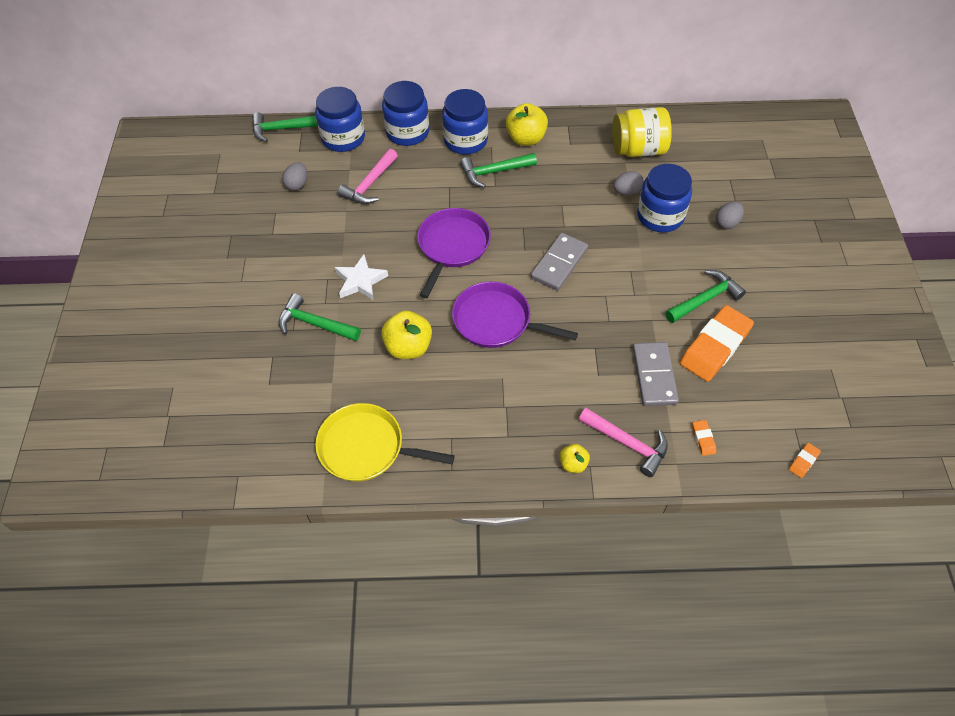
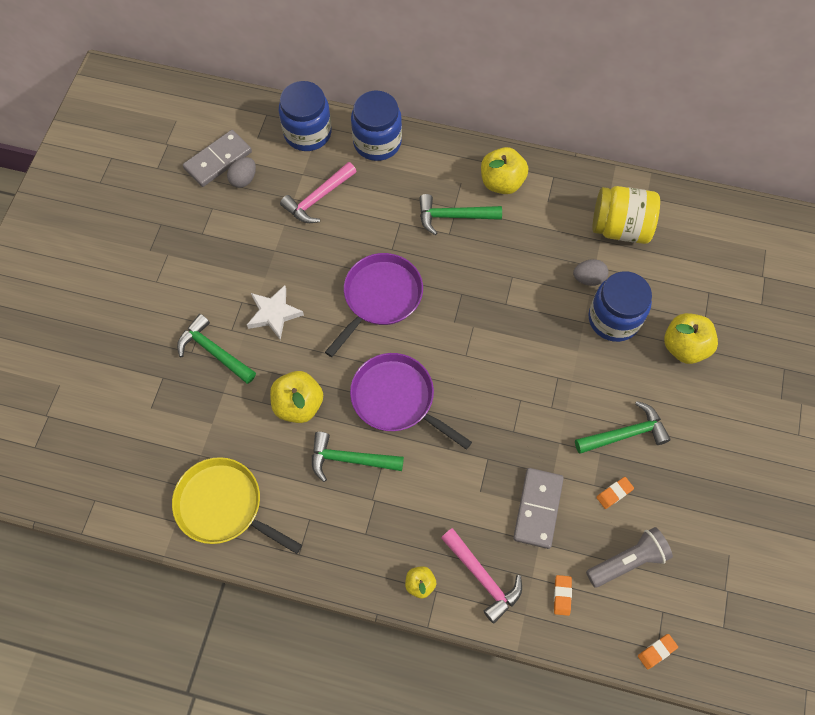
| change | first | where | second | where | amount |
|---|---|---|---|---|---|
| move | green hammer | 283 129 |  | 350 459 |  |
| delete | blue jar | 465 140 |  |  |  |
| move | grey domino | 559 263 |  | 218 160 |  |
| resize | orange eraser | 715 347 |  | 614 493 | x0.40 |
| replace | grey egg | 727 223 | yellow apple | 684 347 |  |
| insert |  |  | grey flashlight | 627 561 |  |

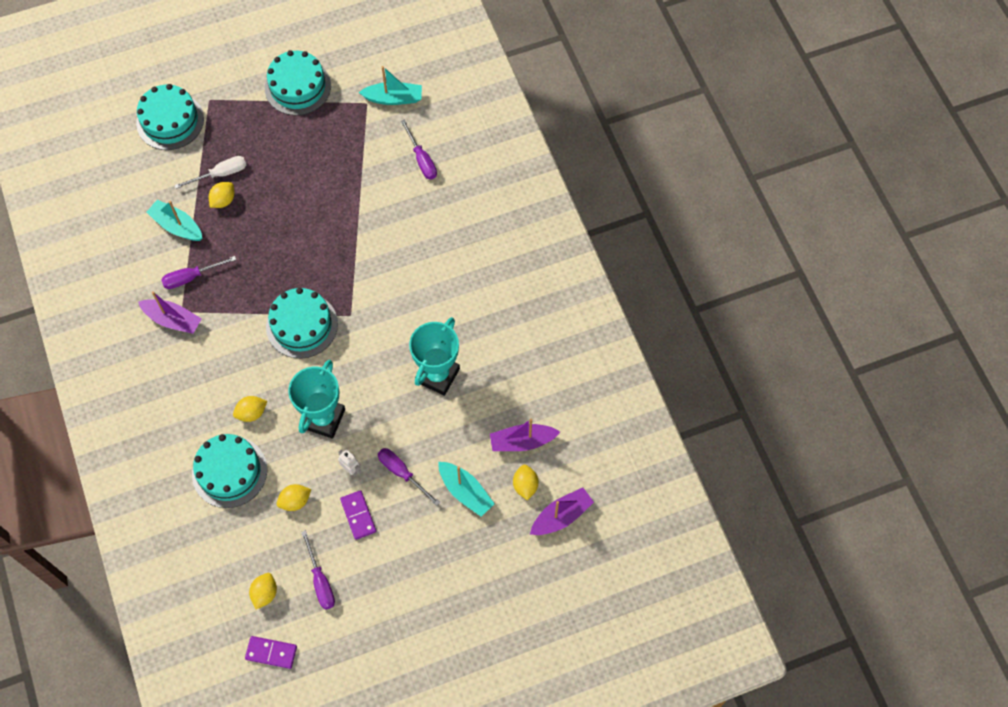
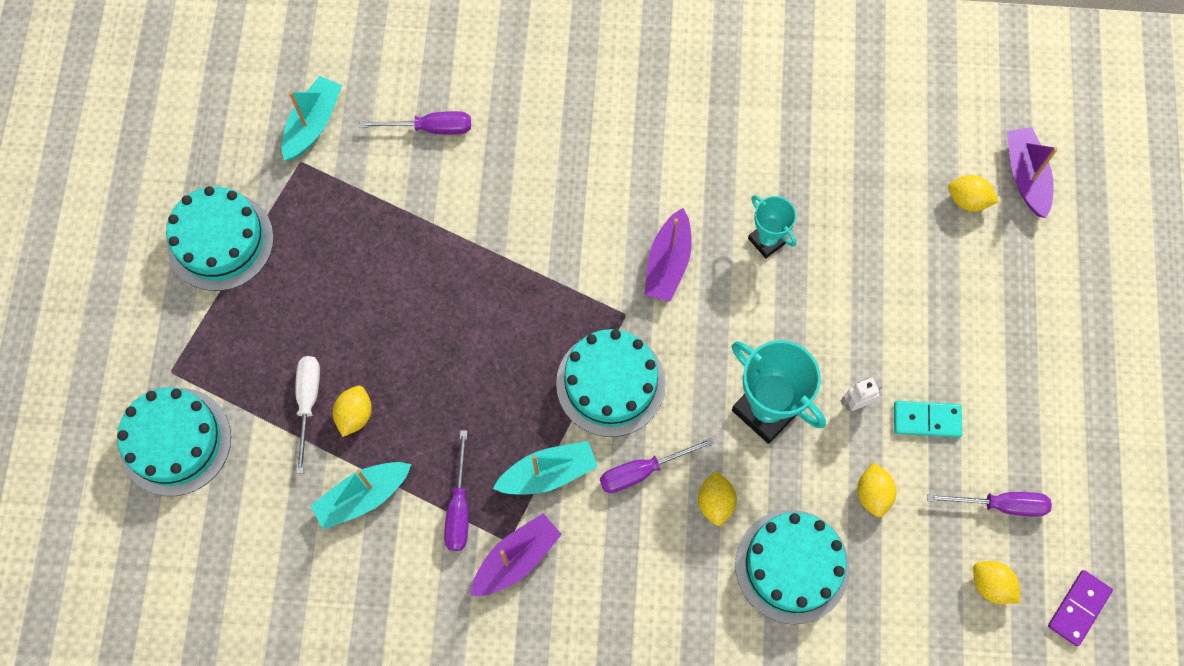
| change | first | where | second | where | amount |
|---|---|---|---|---|---|
| rotate | yellow lemon | 223 200 |  | 355 415 | 45 degrees clockwise |
| recolor | purple domino | 358 515 | turquoise domino | 926 420 |  |
| move | purple screwdriver | 402 473 |  | 642 471 |  |
| resize | turquoise trophy | 437 375 |  | 767 240 | x0.58 |
| move | turquoise boat | 465 492 |  | 548 473 |  |
| move | purple boat | 522 441 |  | 668 263 |  |

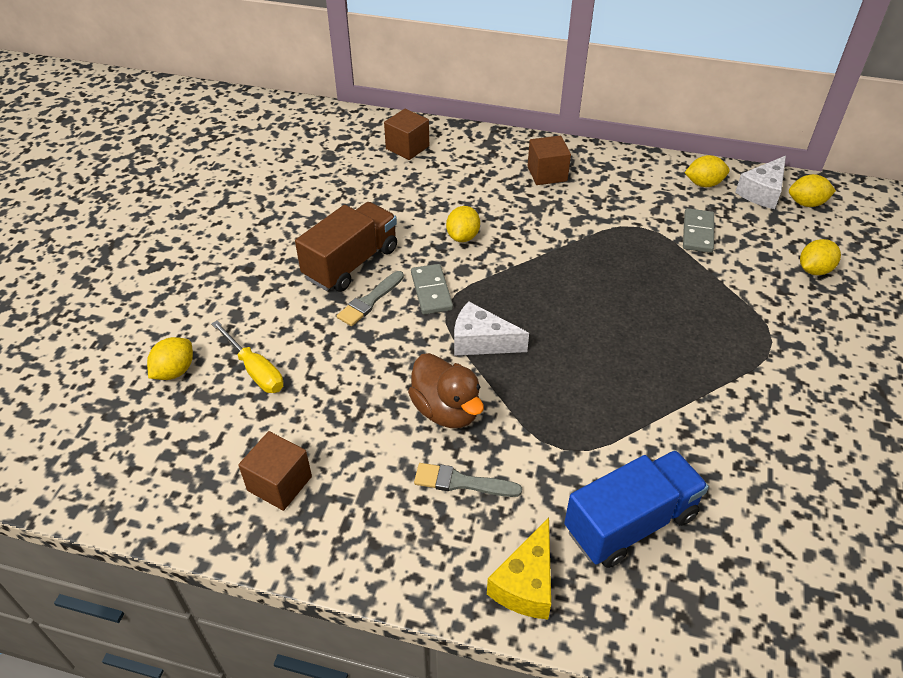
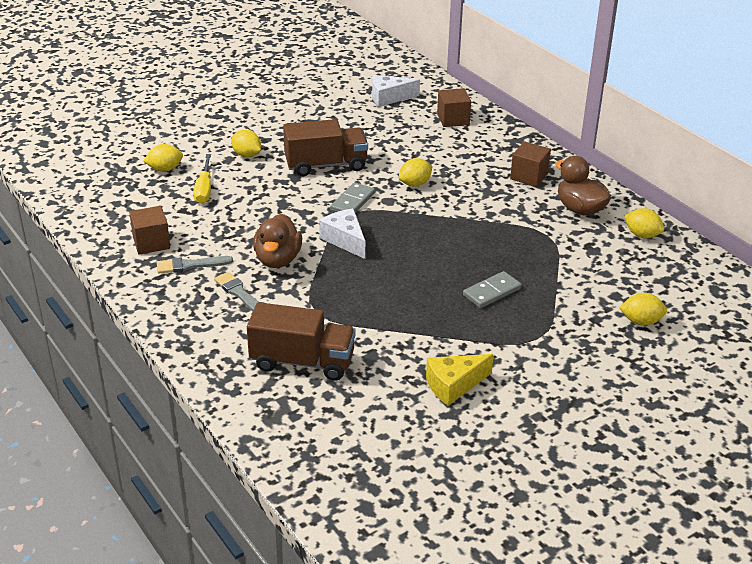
| change | first | where | second | where | amount |
|---|---|---|---|---|---|
| move | grey brush | 370 301 |  | 190 265 |  |
| move | yellow cheese | 526 583 |  | 453 385 |  |
| recolor | blue truck | 630 523 | brown truck | 302 362 |  |
| move | grey domino | 698 233 |  | 492 292 |  |
| move | white cheese | 762 192 |  | 389 98 |  |
| move | yellow lemon | 806 203 |  | 247 155 |  |
| insert |  |  | brown duck | 580 209 |  |

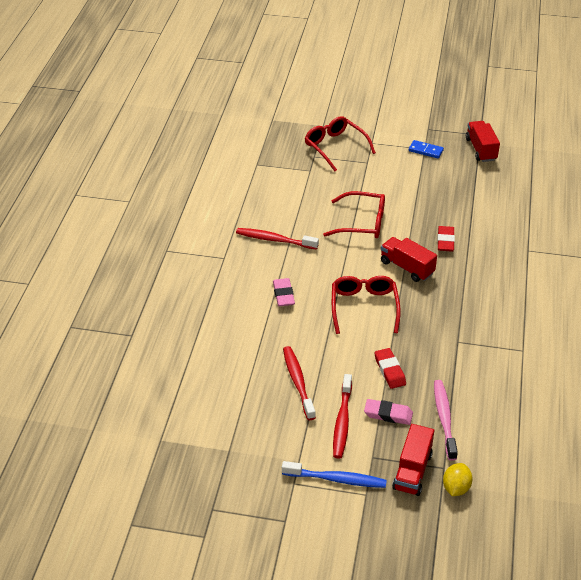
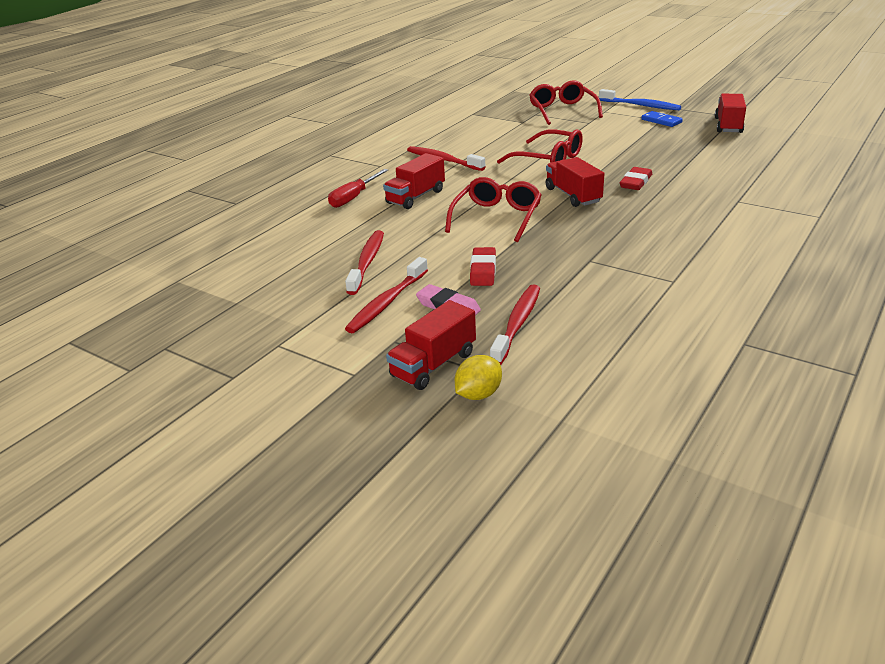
| change | first | where | second | where | amount |
|---|---|---|---|---|---|
| replace | pink eraser | 283 295 | red truck | 415 197 |  |
| move | blue toothbrush | 336 479 |  | 640 105 |  |
| recolor | pink toothbrush | 444 419 | red toothbrush | 517 324 |  |
| insert |  |  | red screwdriver | 354 197 |  |

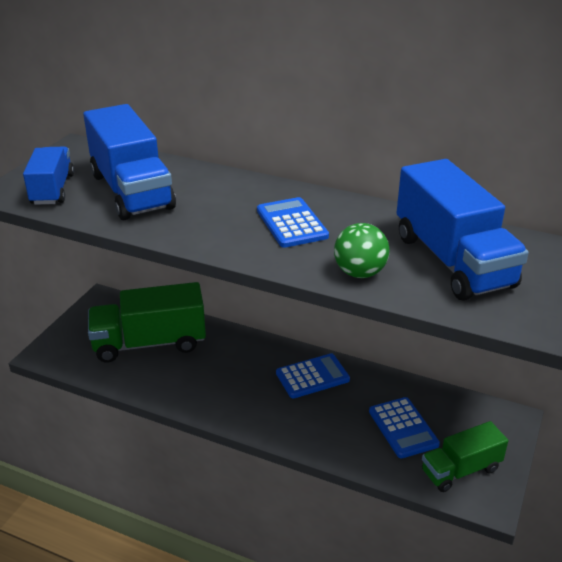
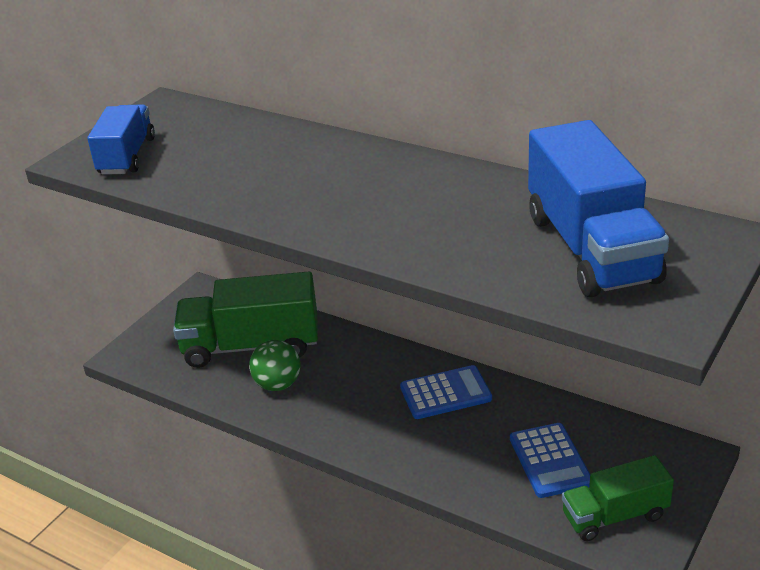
| change | first | where | second | where | amount |
|---|---|---|---|---|---|
| delete | blue truck | 131 191 |  |  |  |
| delete | blue calculator | 292 223 |  |  |  |
| move | green ball | 360 273 |  | 278 384 |  |

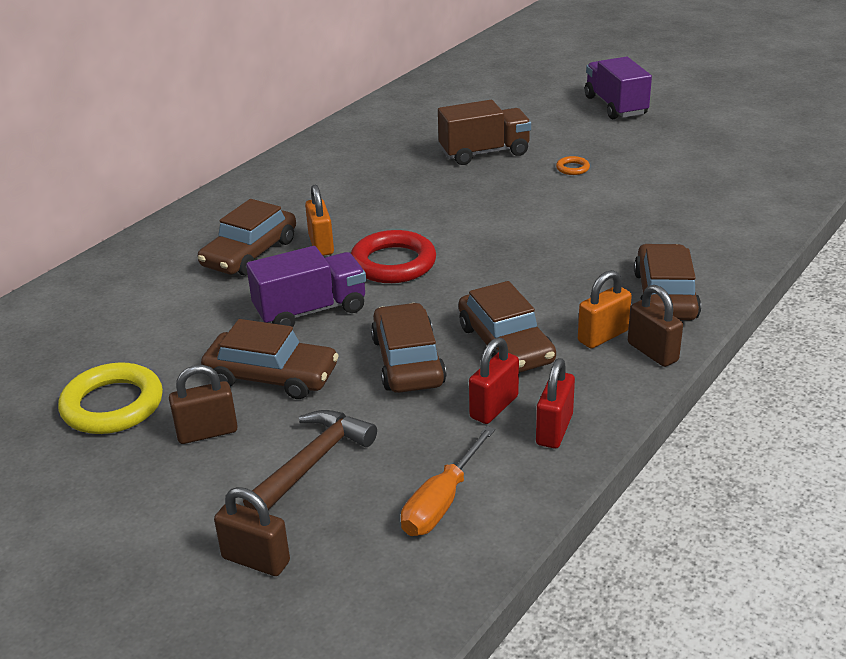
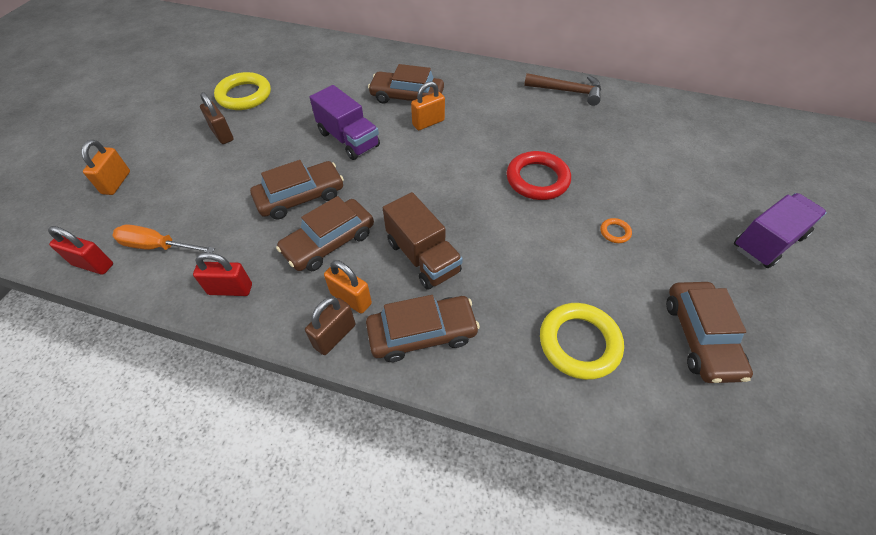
| change | first | where | second | where | amount |
|---|---|---|---|---|---|
| move | brown car | 271 376 |  | 700 337 |  |
| recolor | brown padlock | 256 560 | orange padlock | 116 182 |  |
| move | brown hammer | 312 463 |  | 567 91 |  |
| move | red ring | 393 263 |  | 537 179 |  |
| move | brown truck | 484 153 |  | 423 257 |  |
| move | red padlock | 494 407 |  | 93 264 |  |
| insert |  |  | yellow ring | 579 343 |  |

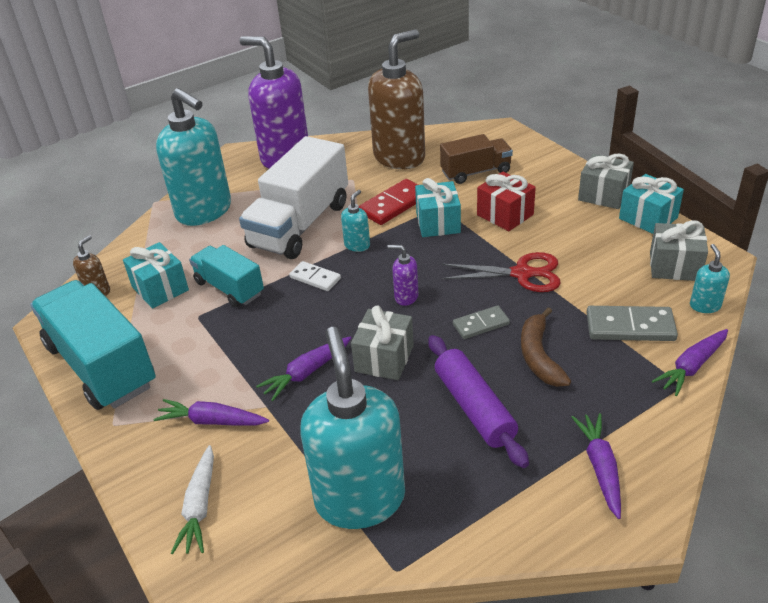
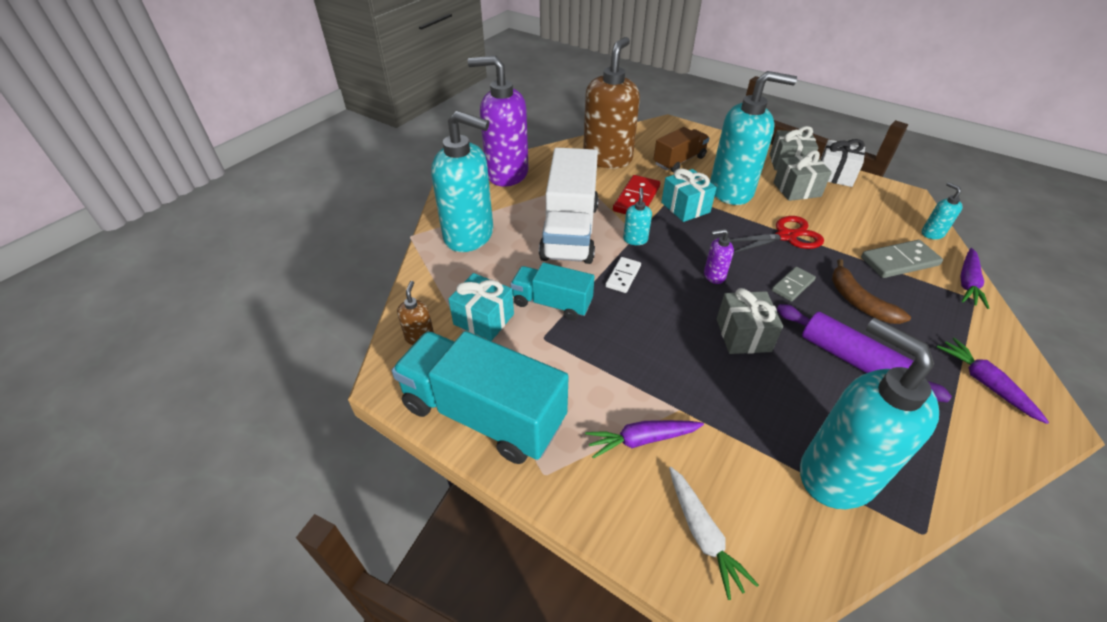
| change | first | where | second | where | amount |
|---|---|---|---|---|---|
| delete | purple carrot | 306 373 |  |  |  |
| rotate | white domino | 315 278 |  | 623 276 | 75 degrees counterclockwise |
| replace | red gift | 505 215 | turquoise soap dispenser | 731 191 |  |
| recolor | turquoise gift | 648 218 | white gift | 835 175 |  |
| move | grey gift | 674 266 |  | 797 190 |  |

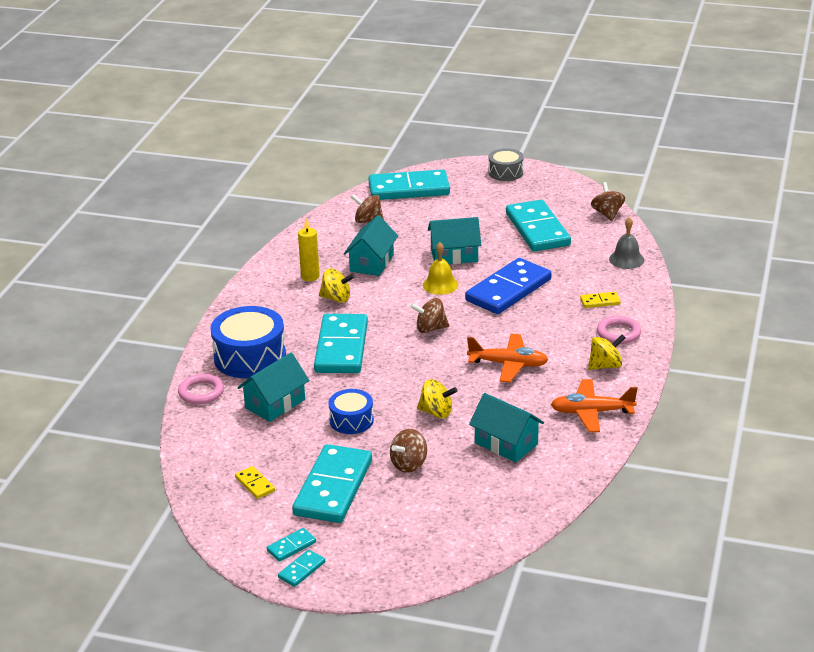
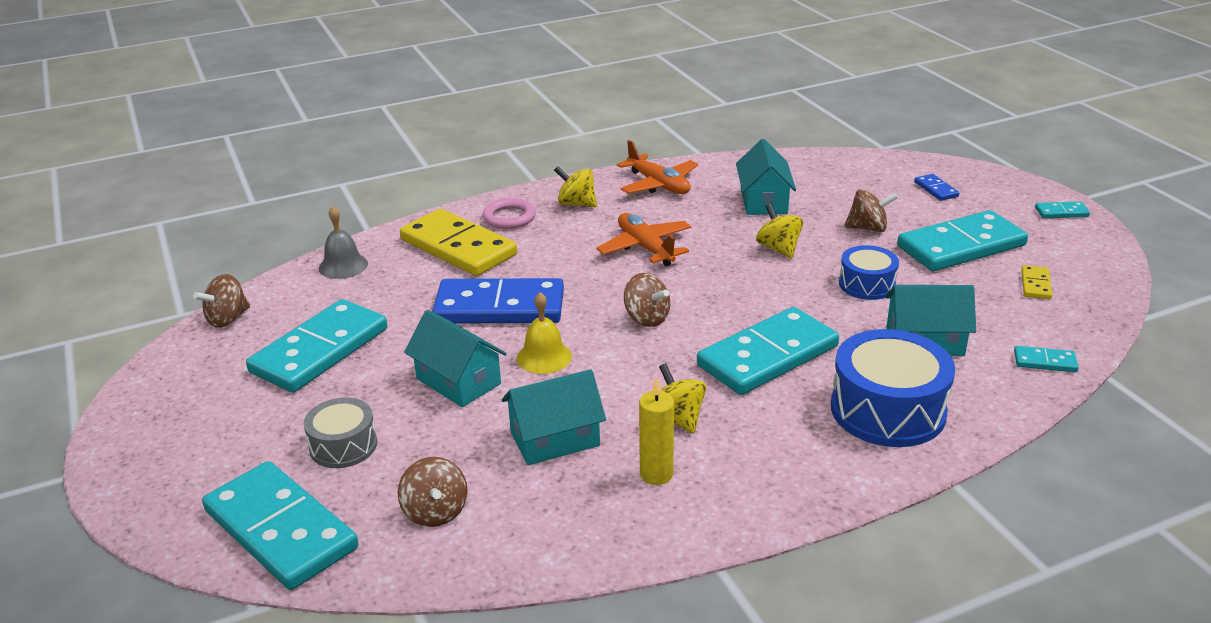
| change | first | where | second | where | amount |
|---|---|---|---|---|---|
| delete | pink ring | 201 392 |  |  |  |
| move | turquoise domino | 291 546 |  | 1045 362 |  |
| move | grey drum | 505 172 |  | 343 446 |  |
| resize | yellow domino | 600 301 |  | 458 247 | x2.37 |
| insert |  |  | blue domino | 936 189 |  |

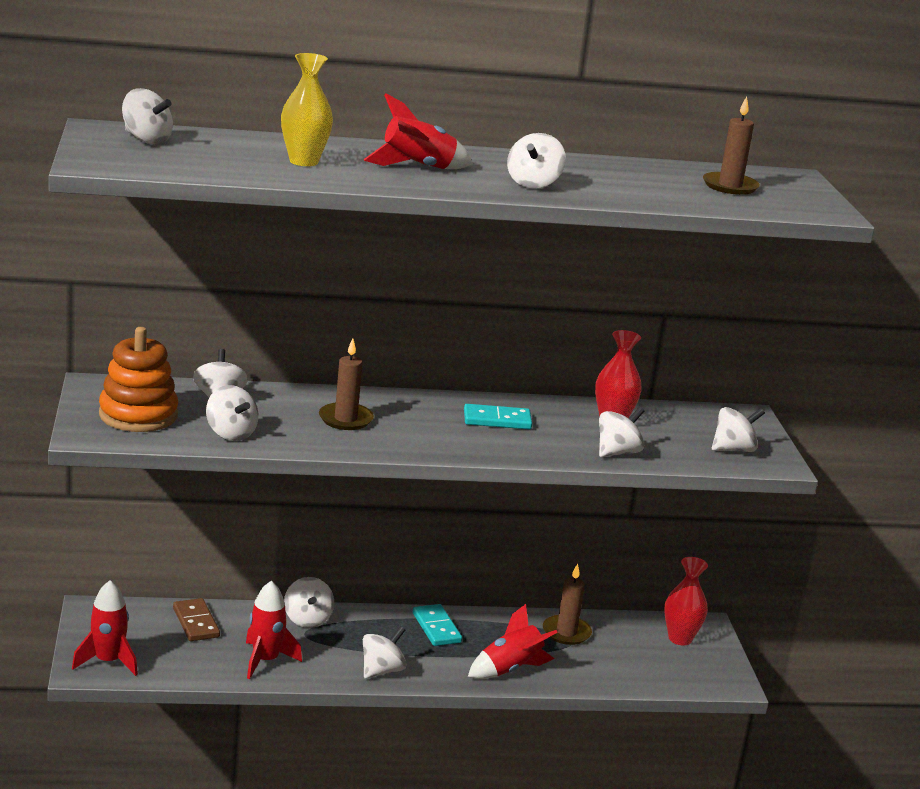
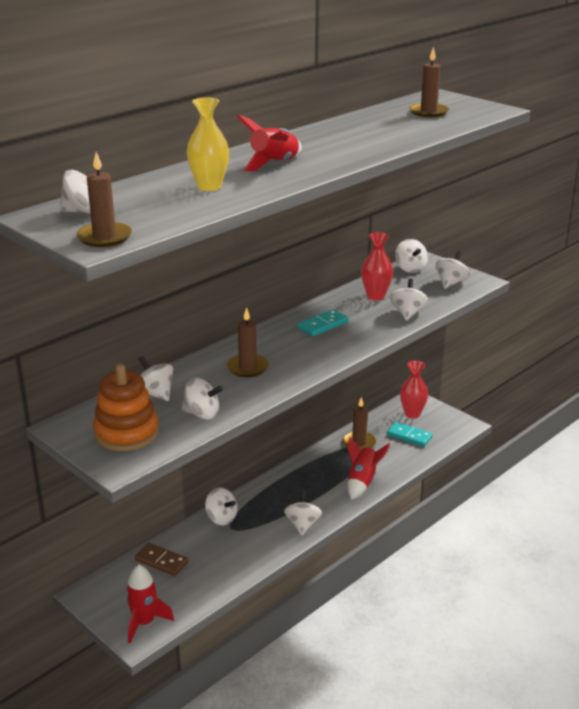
| change | first | where | second | where | amount |
|---|---|---|---|---|---|
| delete | red rocket | 265 660 |  |  |  |
| move | turquoise domino | 436 628 |  | 409 436 |  |
| move | white spinning top | 533 184 |  | 410 269 |  |
| insert |  |  | brown candle | 104 237 |  |

